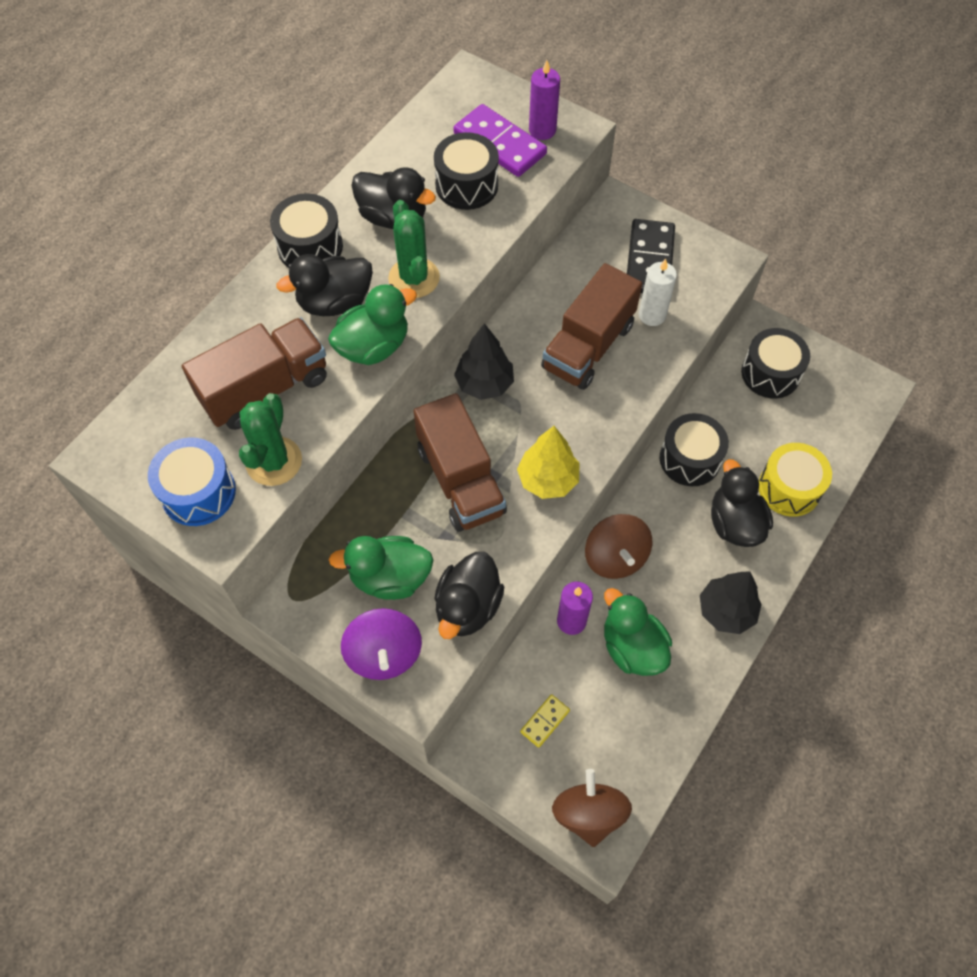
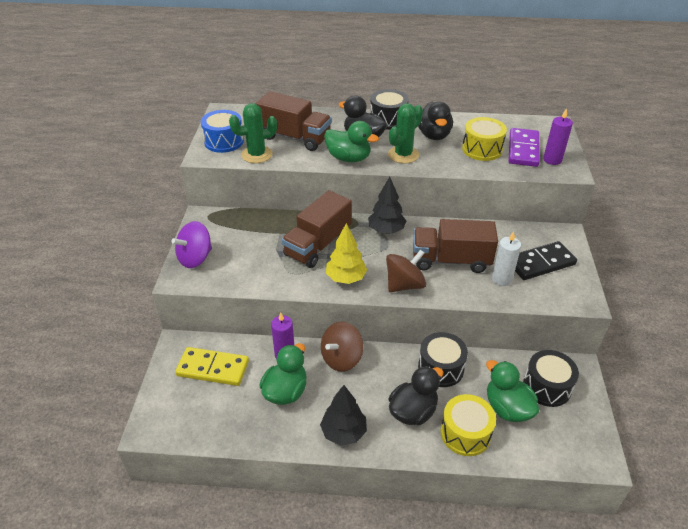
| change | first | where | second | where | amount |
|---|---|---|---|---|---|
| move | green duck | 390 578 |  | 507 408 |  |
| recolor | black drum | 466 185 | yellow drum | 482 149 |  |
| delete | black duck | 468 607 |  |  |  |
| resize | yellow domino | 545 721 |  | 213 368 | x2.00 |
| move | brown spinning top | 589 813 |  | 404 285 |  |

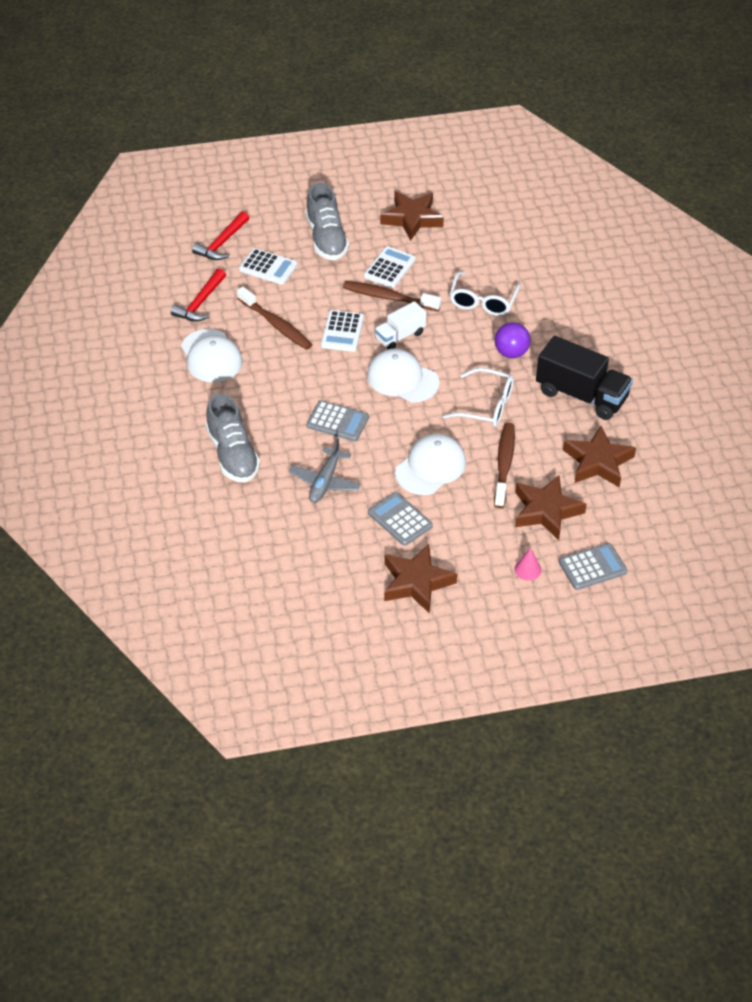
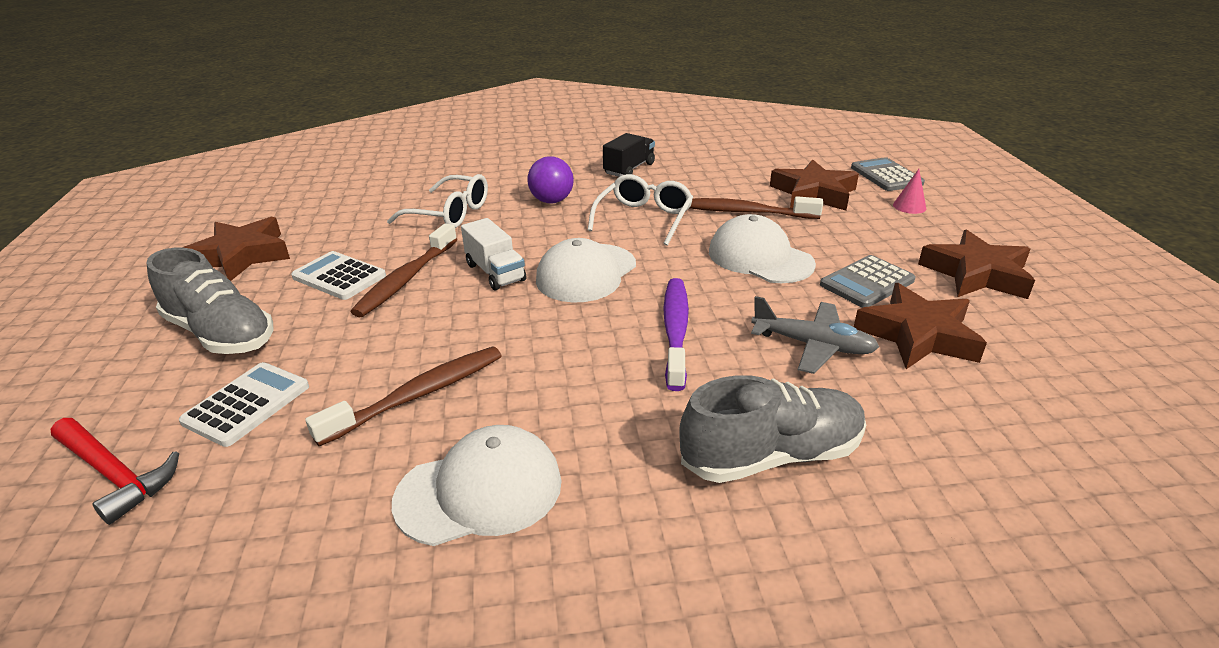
| change | first | where | second | where | amount |
|---|---|---|---|---|---|
| delete | red hammer | 200 303 |  |  |  |
| rotate | grey shoe | 326 239 |  | 221 334 | 45 degrees clockwise |
| replace | grey calculator | 337 421 | purple toothbrush | 675 331 |  |
| delete | white calculator | 342 332 |  |  |  |
| resize | black truck | 581 395 |  | 629 169 | x0.59 |
| move | brown star | 598 462 |  | 917 335 |  |

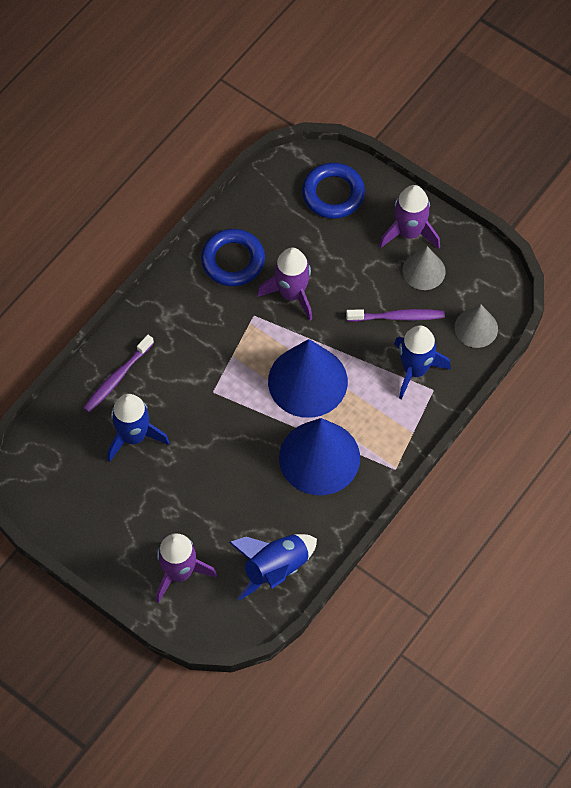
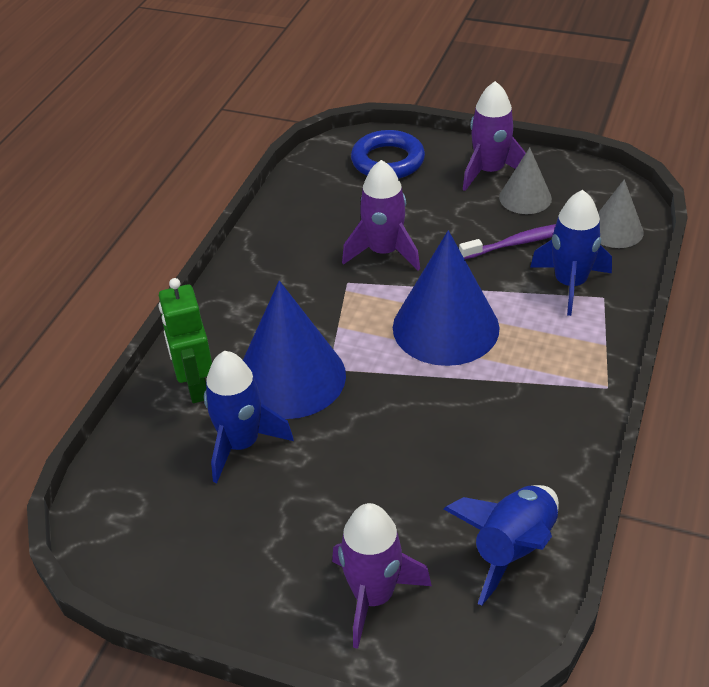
| change | first | where | second | where | amount |
|---|---|---|---|---|---|
| replace | purple toothbrush | 117 378 | green robot | 195 386 |  |
| delete | blue ring | 233 260 |  |  |  |
| move | blue cone | 319 457 |  | 290 377 |  |

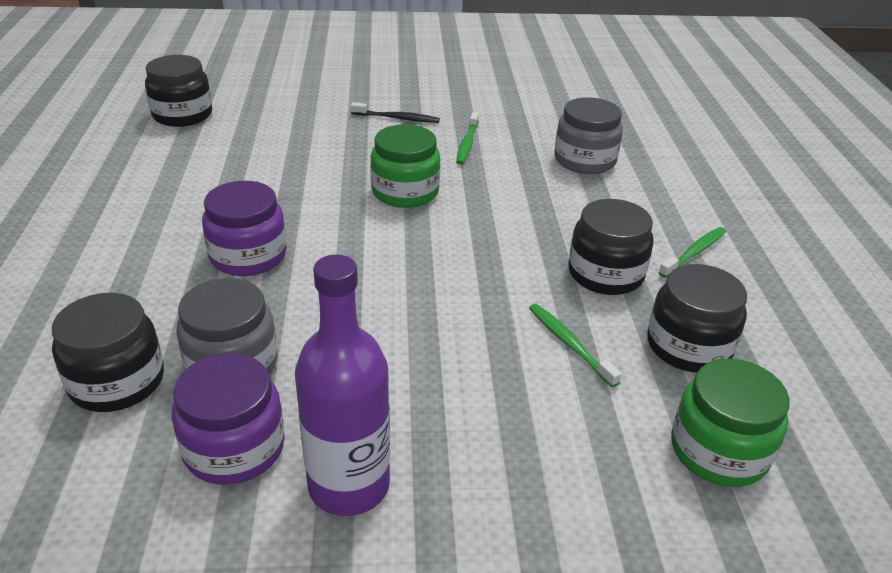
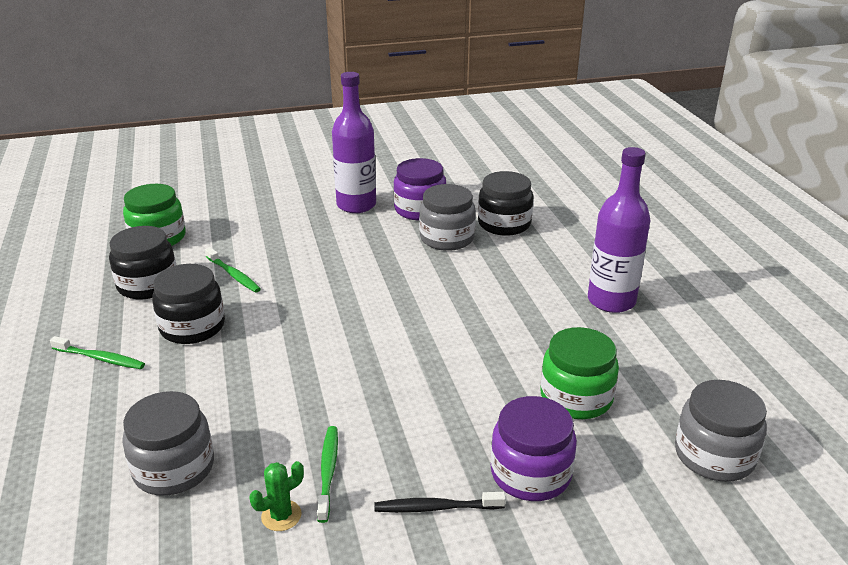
| change | first | where | second | where | amount |
|---|---|---|---|---|---|
| recolor | black jar | 182 115 | grey jar | 714 455 |  |
| move | purple jar | 248 256 |  | 530 473 |  |
| move | green jar | 405 192 |  | 576 397 |  |
| rotate | green toothbrush | 694 253 |  | 100 358 | 105 degrees counterclockwise |
| insert |  |  | green cactus | 281 516 |  |
| insert |  |  | purple bottle | 611 301 |  |

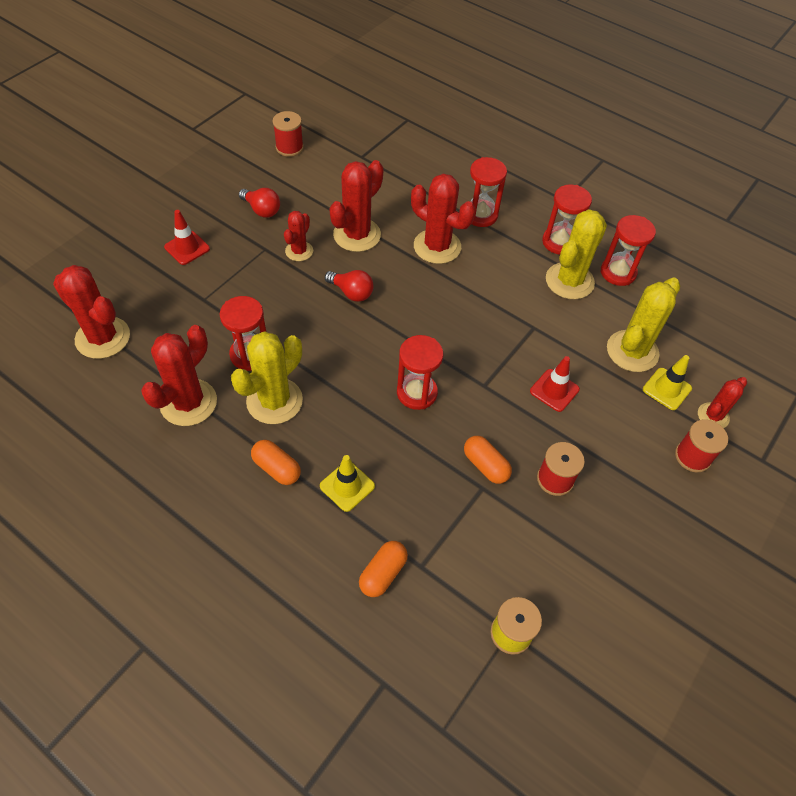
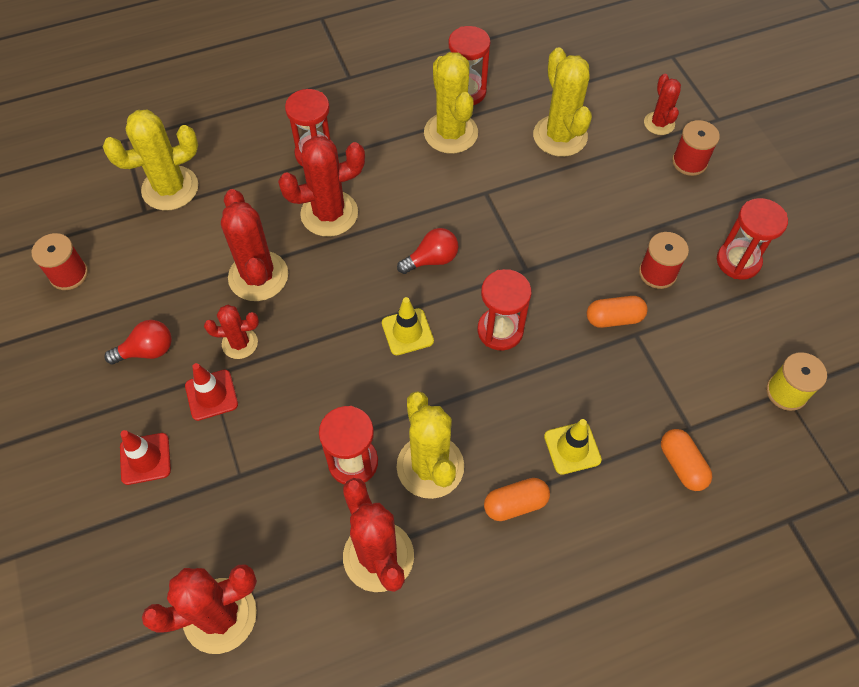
| change | first | where | second | where | amount |
|---|---|---|---|---|---|
| rotate | red cactus | 299 251 |  | 240 343 | 60 degrees counterclockwise |
| move | red light bulb | 351 292 |  | 432 260 |  |
| move | red traffic cone | 554 390 |  | 211 395 |  |
| move | red hourglass | 559 242 |  | 738 261 |  |
| move | yellow traffic cone | 666 389 |  | 407 332 |  |
| insert |  |  | yellow cactus | 170 188 |  |

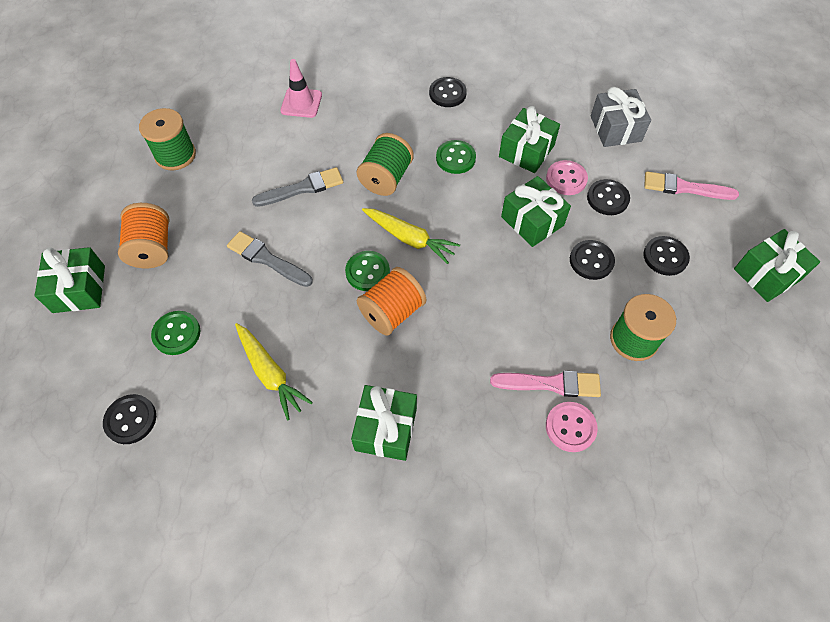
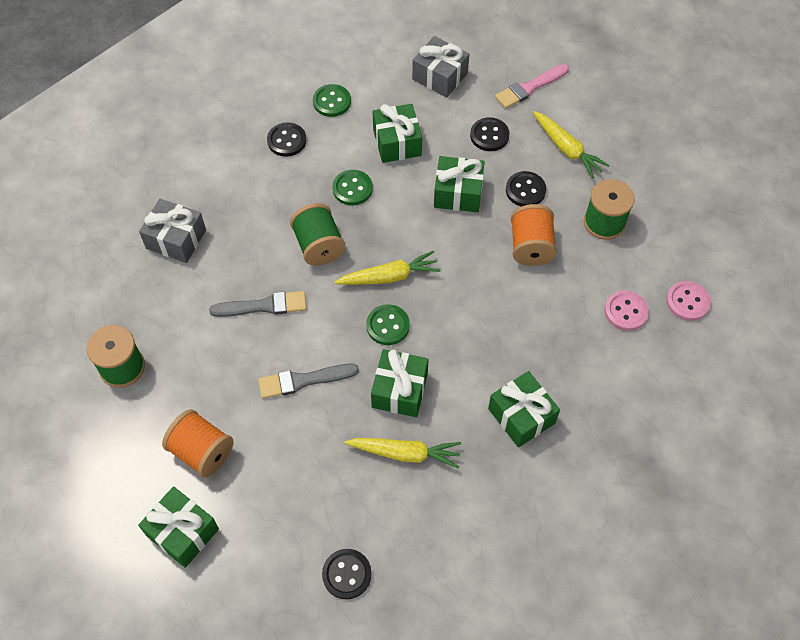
| change | first | where | second | where | amount |
|---|---|---|---|---|---|
| move | green button | 176 334 |  | 332 102 |  |
| rotate | grey brush | 302 188 |  | 264 306 | 60 degrees clockwise |
| replace | pink traffic cone | 301 103 | grey gift | 176 239 |  |
| move | orange spool | 392 312 |  | 530 246 |  |
| delete | pink brush | 551 384 |  |  |  |
| move | pink button | 566 179 |  | 687 302 |  |
| replace | black button | 665 257 | yellow carrot | 567 149 |  |
| move | green gift | 767 274 |  | 399 390 |  |

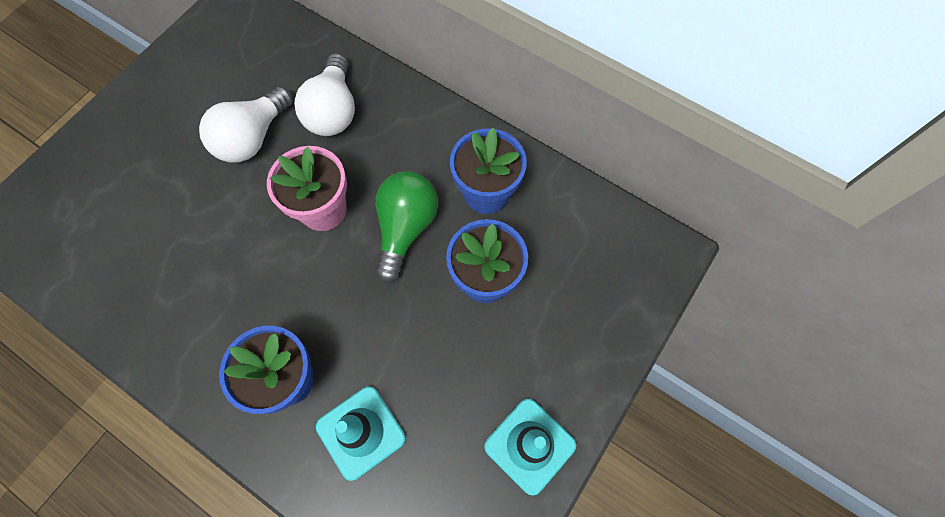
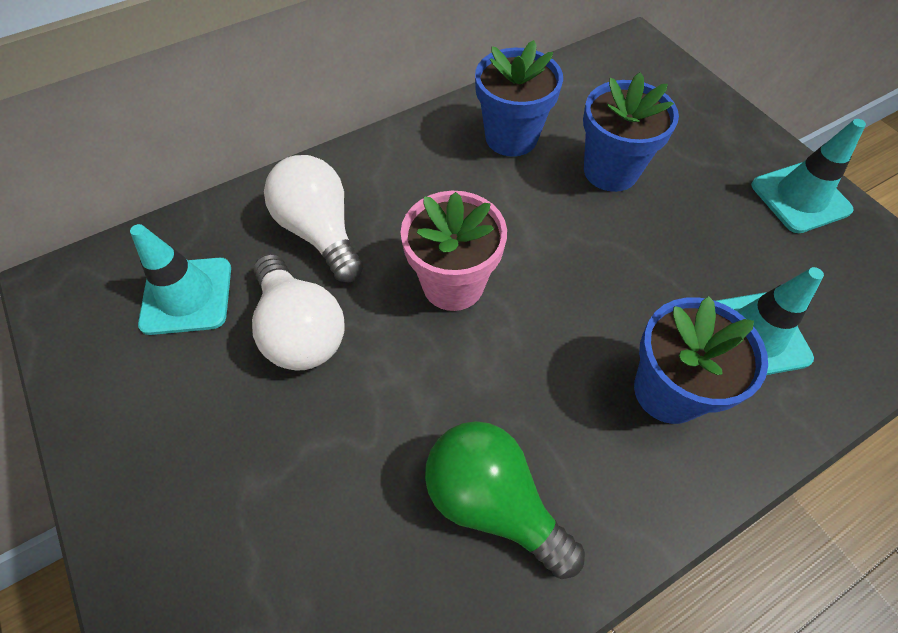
| change | first | where | second | where | amount |
|---|---|---|---|---|---|
| rotate | white light bulb | 333 111 |  | 320 232 | 150 degrees counterclockwise |
| move | green light bulb | 405 228 |  | 492 501 |  |
| insert |  |  | turquoise traffic cone | 187 296 |  |

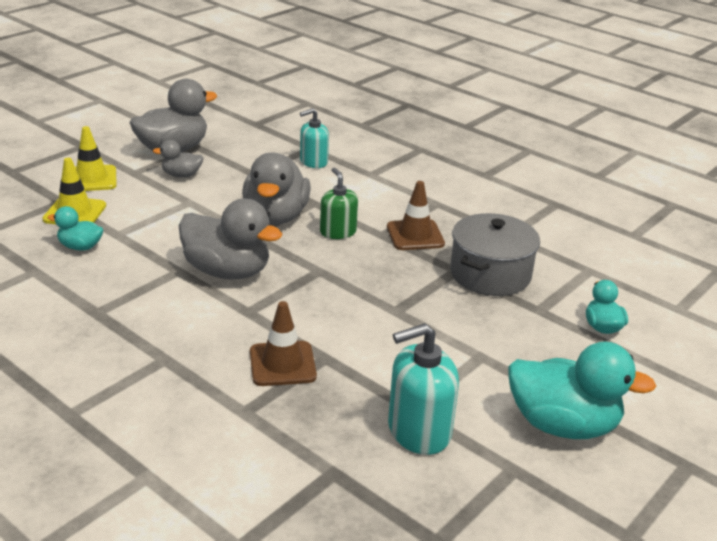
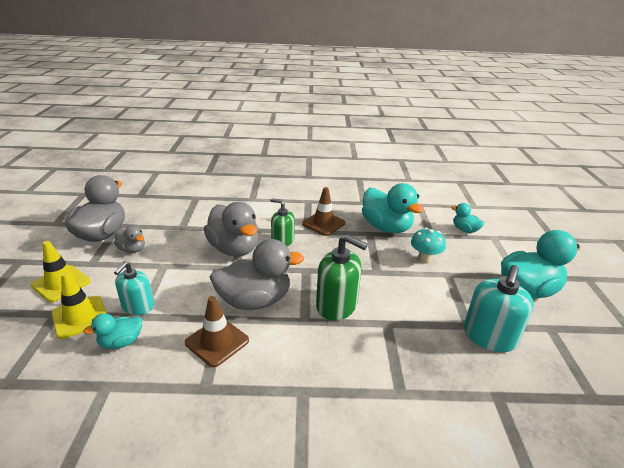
| change | first | where | second | where | amount |
|---|---|---|---|---|---|
| rotate | grey duck | 181 175 |  | 132 249 | 105 degrees counterclockwise |
| move | brown traffic cone | 282 364 |  | 217 342 |  |
| move | turquoise soap dispenser | 313 162 |  | 138 306 |  |
| replace | grey pot | 490 274 | turquoise duck | 386 227 |  |
| insert |  |  | green soap dispenser | 336 305 |  |
| insert |  |  | turquoise mushroom | 424 259 |  |

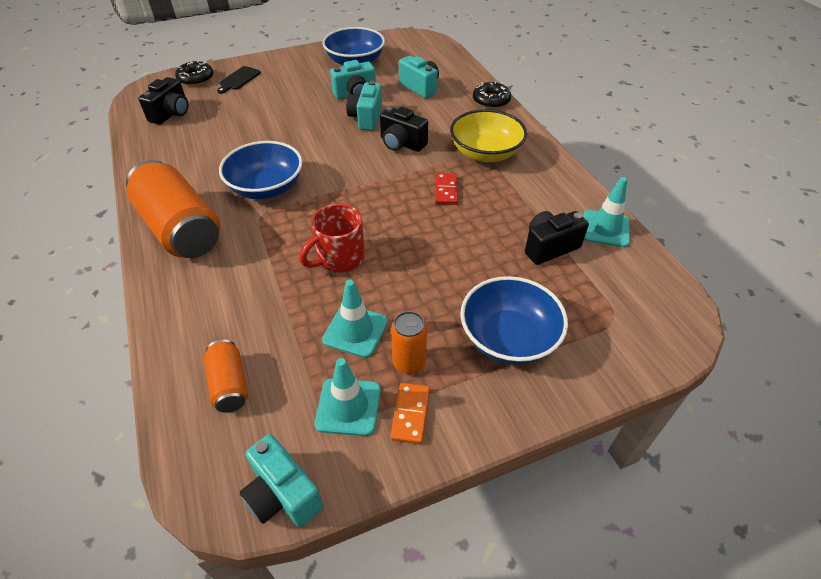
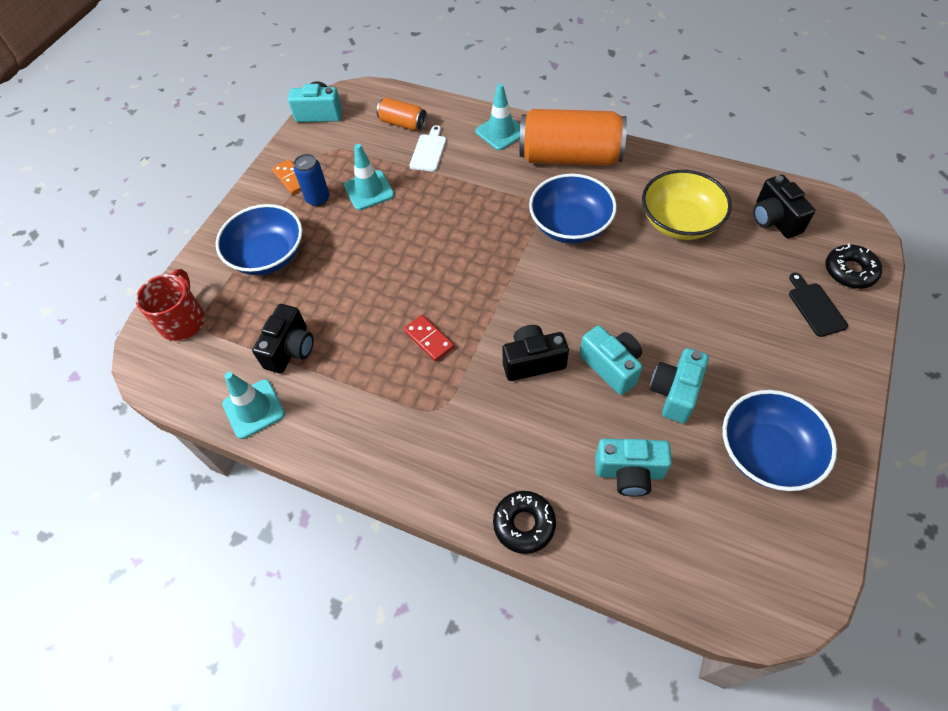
| change | first | where | second | where | amount |
|---|---|---|---|---|---|
| move | red mug | 339 258 |  | 183 320 |  |
| move | turquoise traffic cone | 348 407 |  | 501 132 |  |
| recolor | orange can | 409 362 | blue can | 318 199 |  |
| move | yellow bowl | 485 153 |  | 679 222 |  |
| insert |  |  | white cutting board | 428 151 |  |

